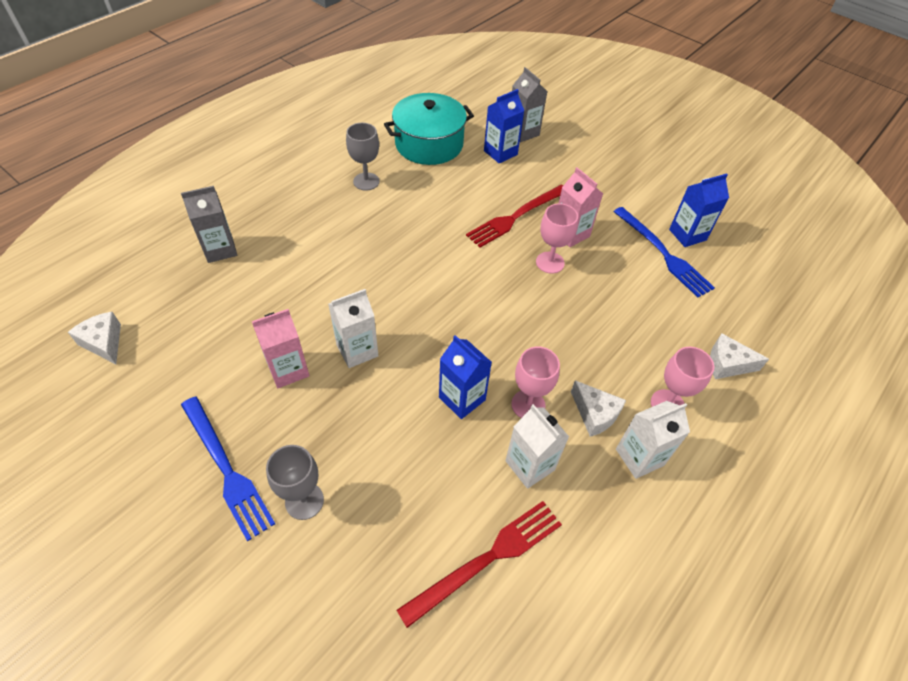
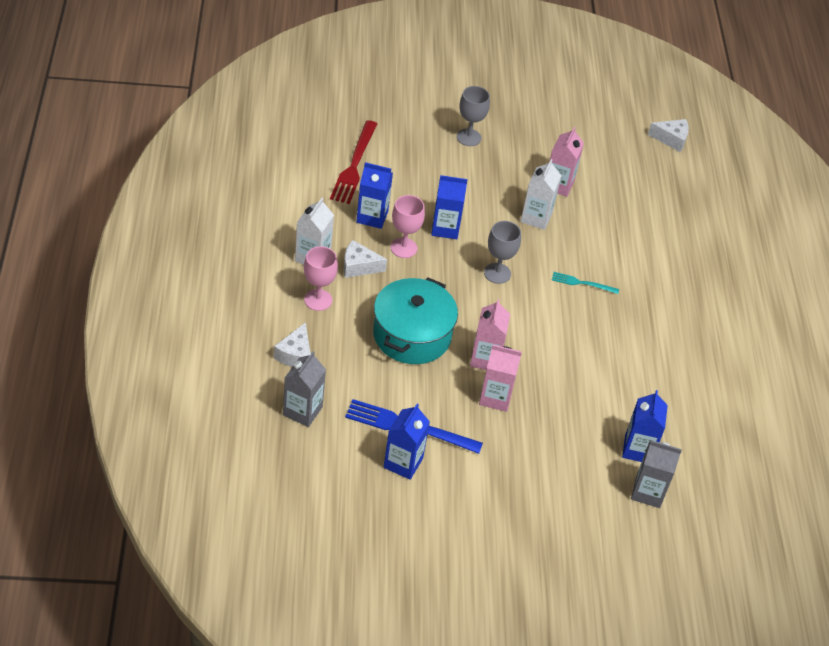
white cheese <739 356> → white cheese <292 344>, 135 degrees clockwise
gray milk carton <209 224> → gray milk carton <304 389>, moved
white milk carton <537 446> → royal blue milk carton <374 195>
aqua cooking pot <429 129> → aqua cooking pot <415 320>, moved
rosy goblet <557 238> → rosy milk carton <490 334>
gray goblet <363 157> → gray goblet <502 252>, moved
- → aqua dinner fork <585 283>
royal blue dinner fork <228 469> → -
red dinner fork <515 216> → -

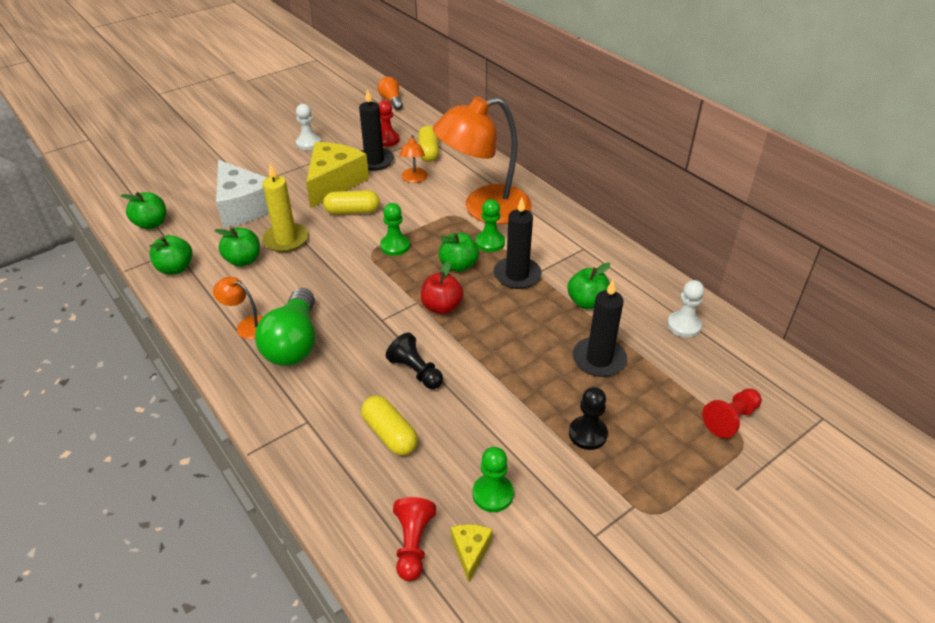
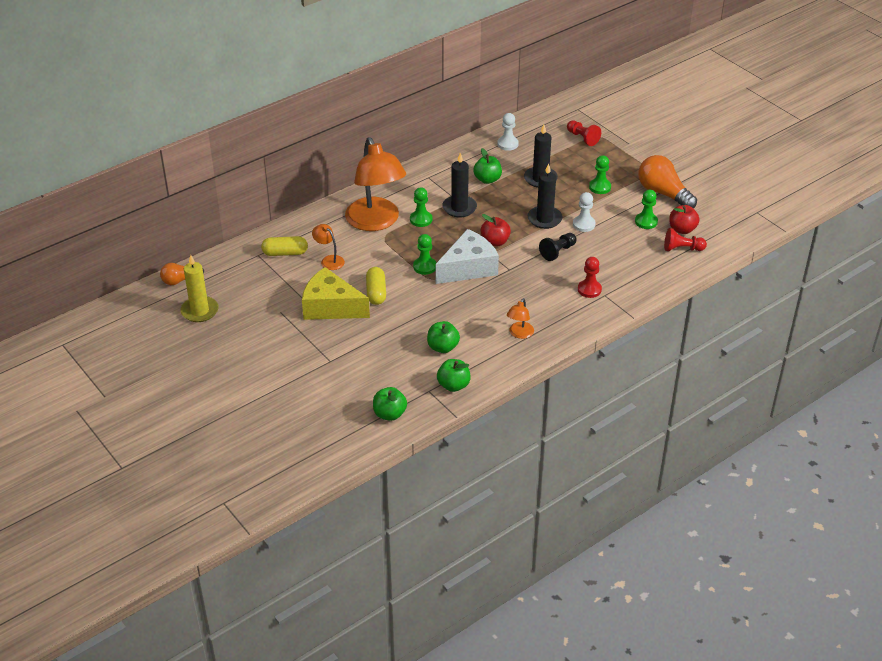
bright yellow wax candle <285 207> → bright yellow wax candle <200 288>, moved
orange desk lamp <413 159> → orange desk lamp <328 247>, 135 degrees counterclockwise
white cheese <242 194> → white cheese <467 256>, moved
ebony wax candle <376 130> → ebony wax candle <545 196>, moved
white game pawn <308 127> → white game pawn <584 212>, moved
red game pawn <389 123> → red game pawn <590 277>, moved
ebony game pawn <588 418> → green game pawn <600 174>
- → orange bulb <667 181>
bright yellow cheese <472 553> → red apple fruit <685 219>
green bulb <285 327> → -
bright yellow pill shape <389 425> → -
green apple fruit <459 252> → -

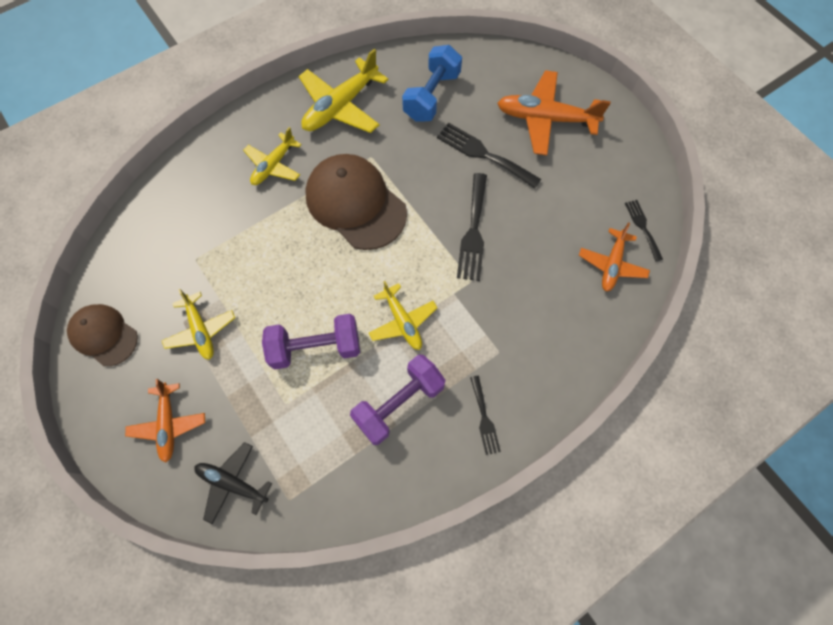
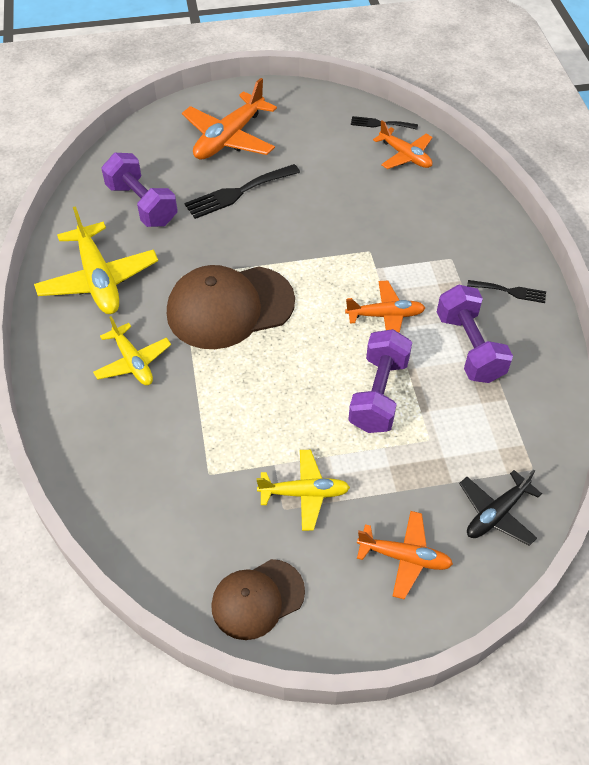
royal blue dumbbell <432 83> → royal purple dumbbell <139 190>
bright yellow toy plane <403 315> → orange toy plane <385 307>
ebony dinner fork <472 227> → -

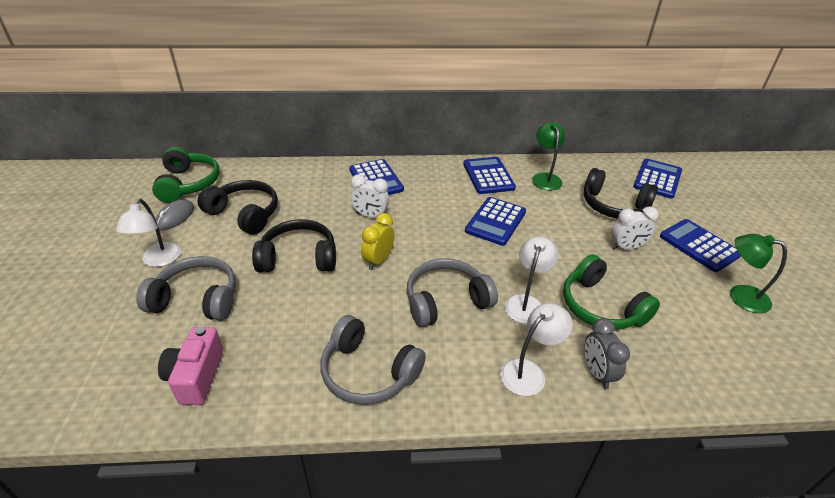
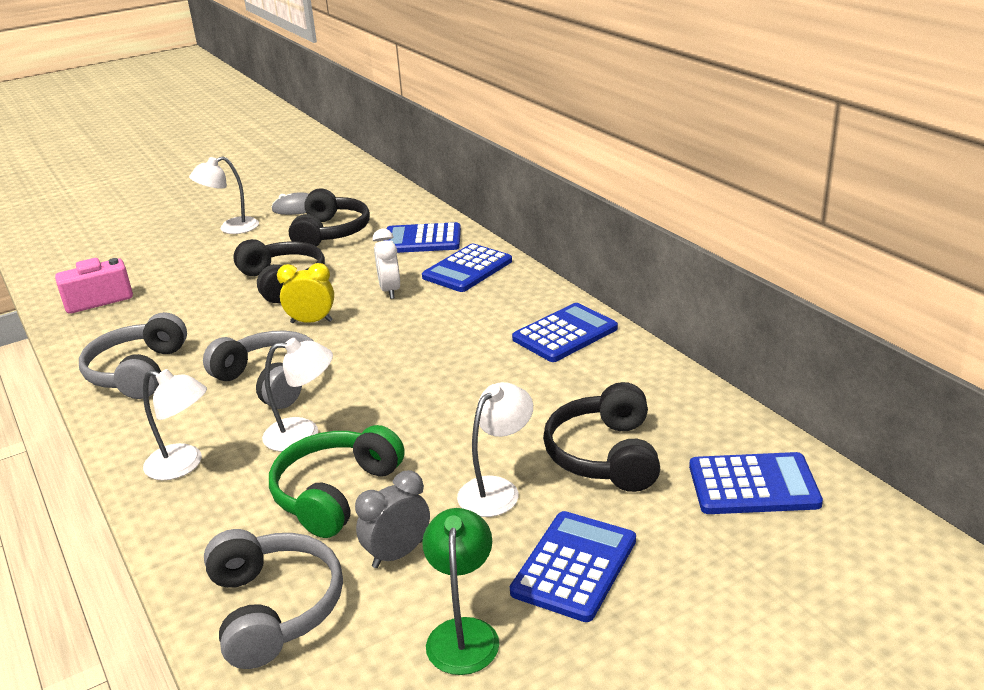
gray over-ear headphones <186 288> → gray over-ear headphones <273 599>, moved
gray bedside clock <607 353> → gray bedside clock <392 519>, moved
royal blue adding machine <495 221> → royal blue adding machine <422 237>, moved
white bedside clock <635 228> → white desk lamp <495 449>
green over-ear headphones <186 175> → -
green desk lamp <548 156> → -

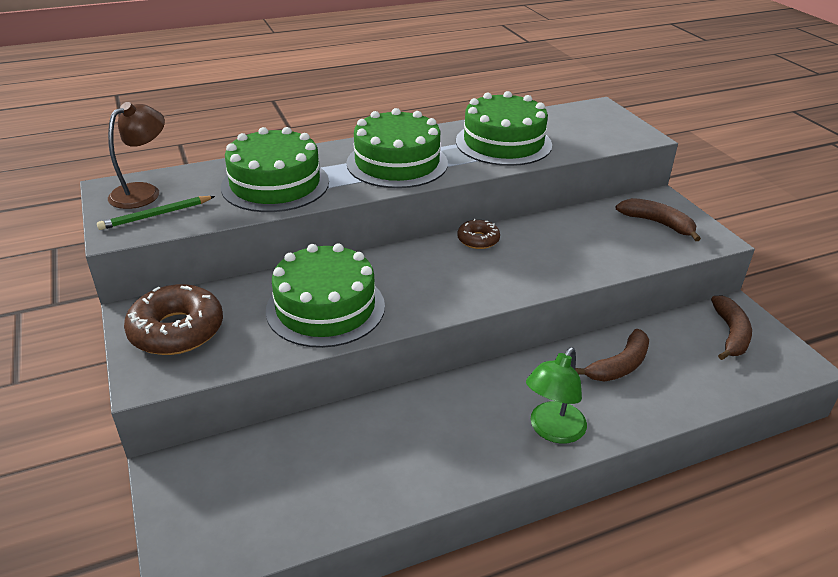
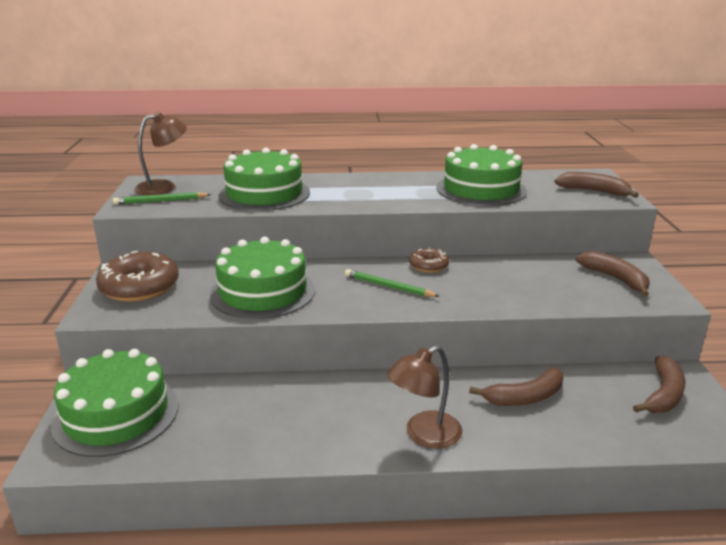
green gateau <397 148> → green gateau <115 403>, moved
- → green lead pencil <392 283>
green desk lamp <556 395> → russet desk lamp <425 397>
- → russet toy banana <596 185>

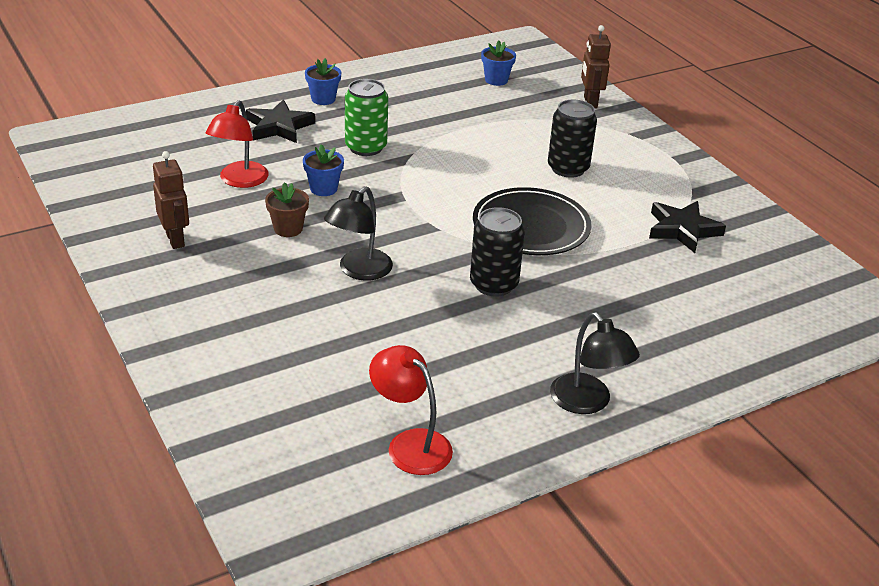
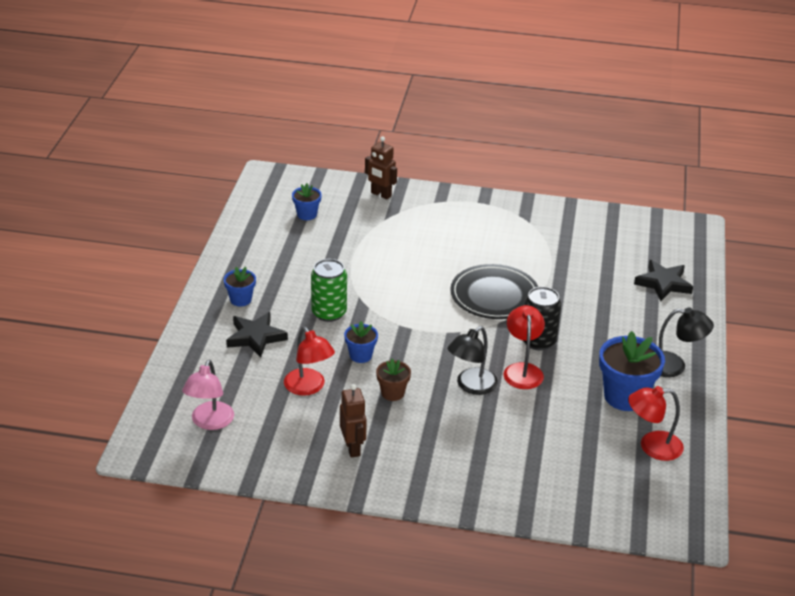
- → rosy desk lamp <208 395>
russet toy robot <171 200> → russet toy robot <353 421>, 60 degrees clockwise
ebony desk lamp <358 233> → ebony desk lamp <473 360>, 60 degrees clockwise
- → red desk lamp <524 347>
- → royal blue potted plant <632 371>
ebony five-pointed star <687 227> → ebony five-pointed star <663 280>, moved
ebony tin <572 139> → -

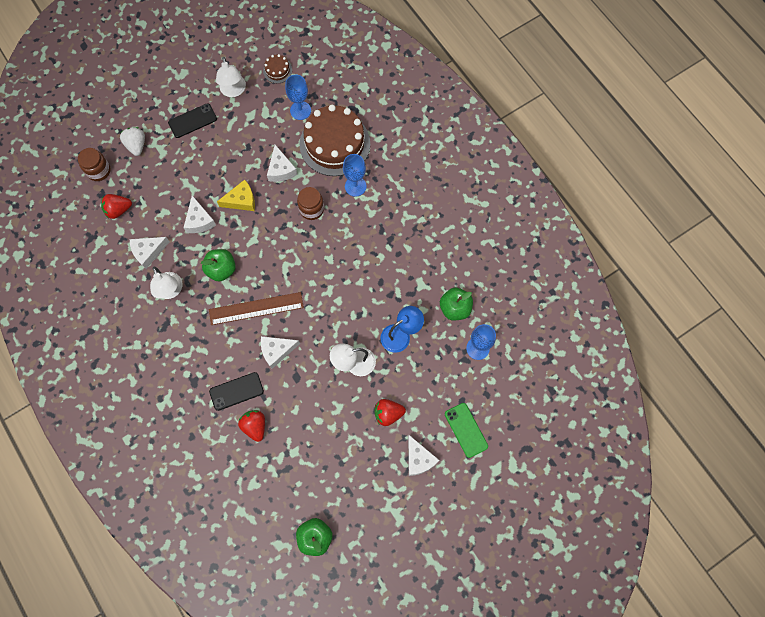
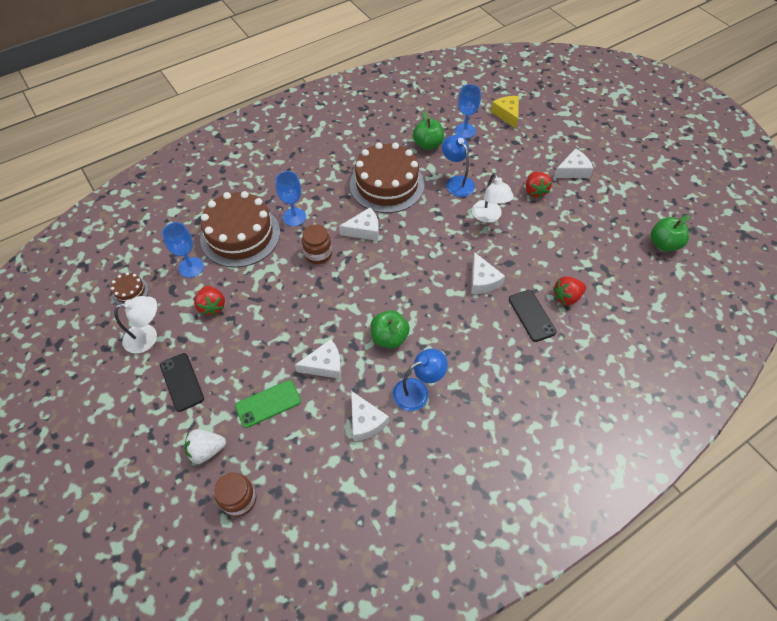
red toy strawberry <116 206> → red toy strawberry <209 300>, moved
green phone <466 430> → green phone <268 404>, moved
white cheese <282 163> → white cheese <359 224>, moved
- → russet gateau <387 178>
white desk lamp <166 283> → royal blue desk lamp <420 380>
bright yellow cheese <236 195> → bright yellow cheese <505 112>, moved
russet straightedge <256 308> → -

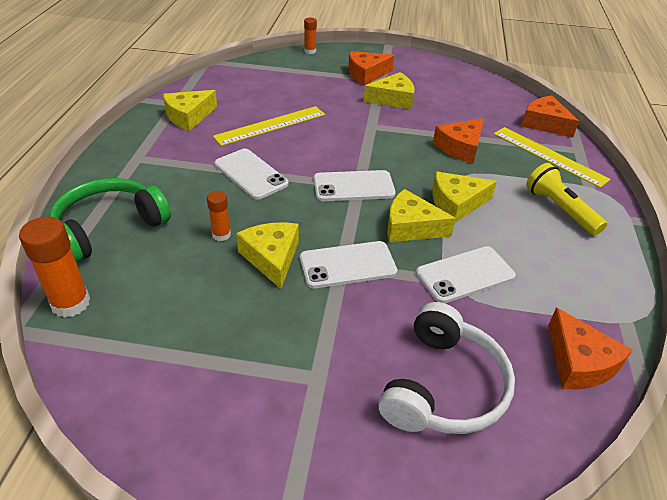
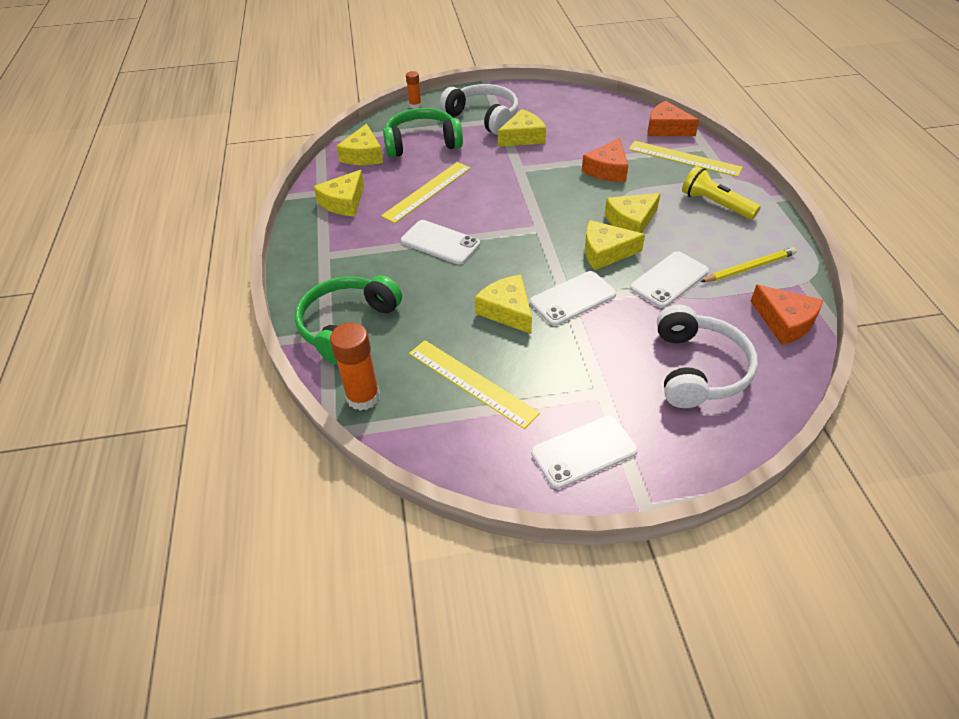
- → bright yellow cheese <359 144>
- → green over-ear headphones <423 133>
- → bright yellow straightedge <474 384>
orange cheese <371 68> → white over-ear headphones <479 109>
white phone <355 185> → white phone <584 452>, moved
- → bright yellow lead pencil <749 264>
orange glue <219 216> → -

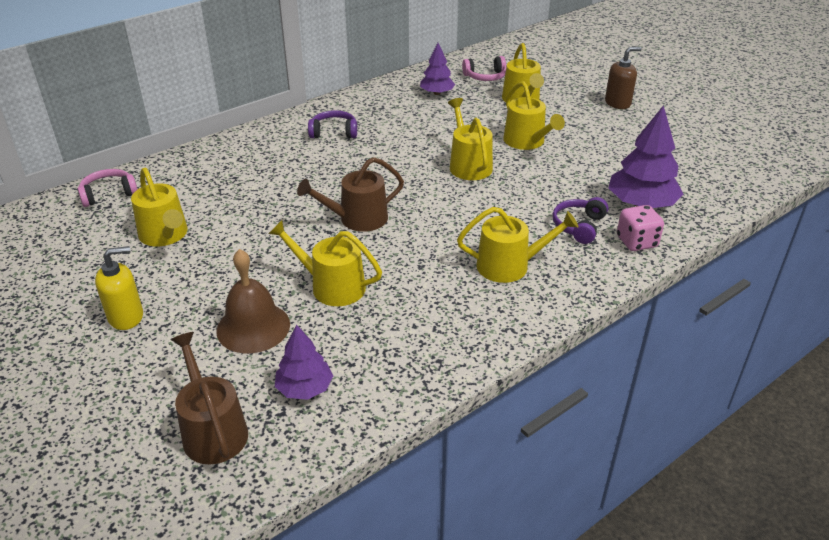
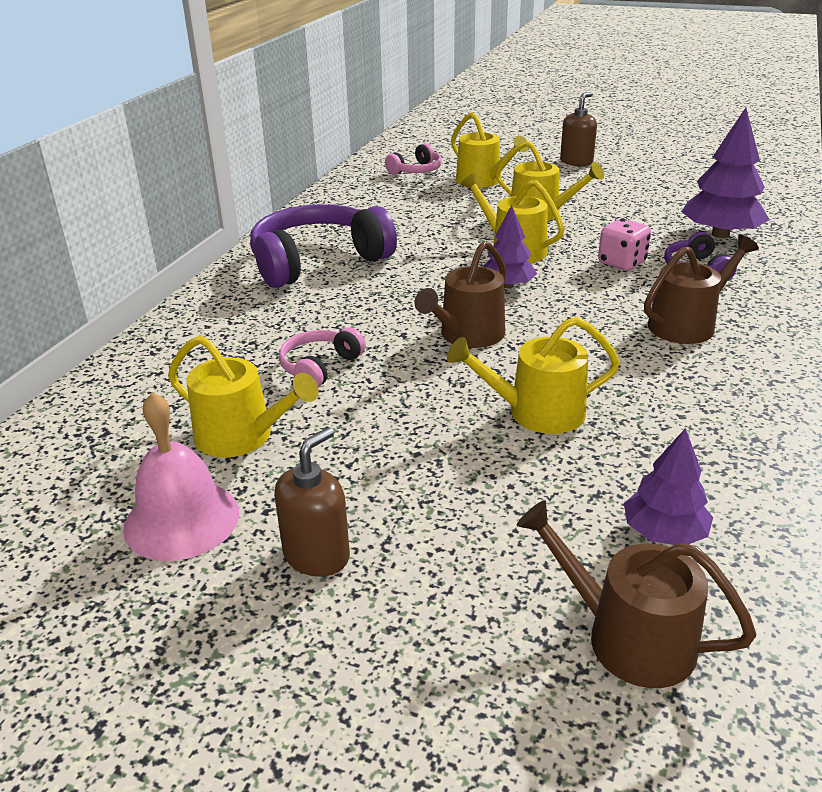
- → rosy bell <181 476>
royal purple over-ear headphones <332 124> → royal purple over-ear headphones <323 246>, x2.04
bright yellow pump bottle <119 288> → russet pump bottle <312 502>
rosy over-ear headphones <108 188> → rosy over-ear headphones <322 358>, moved
royal purple toy tree <437 69> → royal purple toy tree <510 246>, moved
rosy game die <640 228> → rosy game die <624 245>, moved
bright yellow sprinkling can <517 245> → russet sprinkling can <701 289>
russet bell <253 301> → -

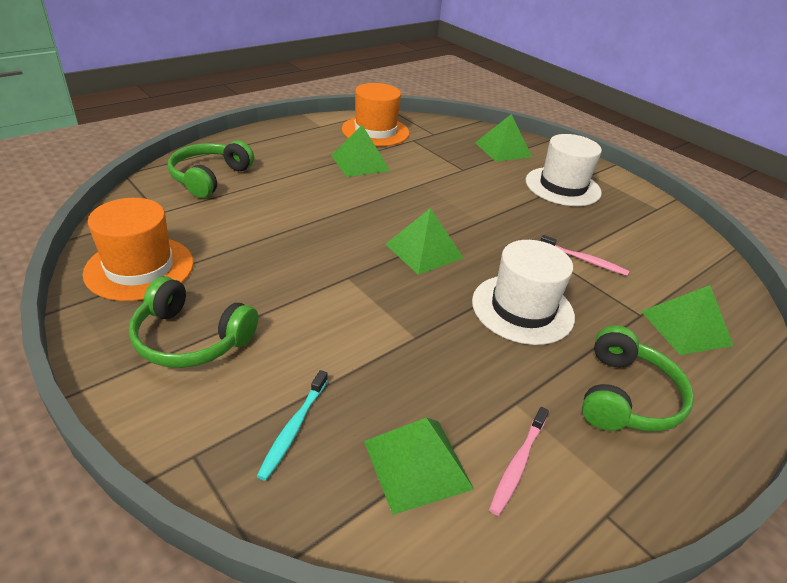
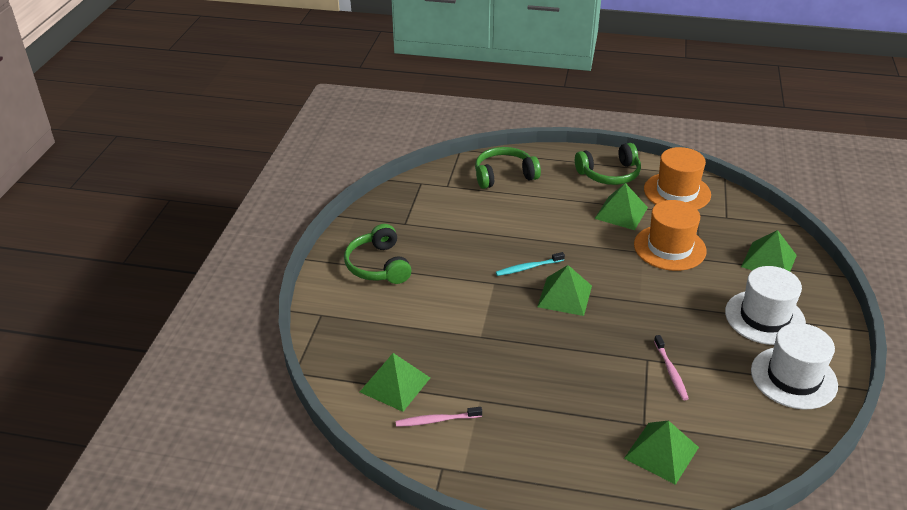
aqua dental brush <292 425> → aqua dental brush <530 264>, moved
green over-ear headphones <638 378> → green over-ear headphones <608 164>, moved
orange hat <138 249> → orange hat <670 235>, moved
white hat <523 292> → white hat <794 366>, moved

